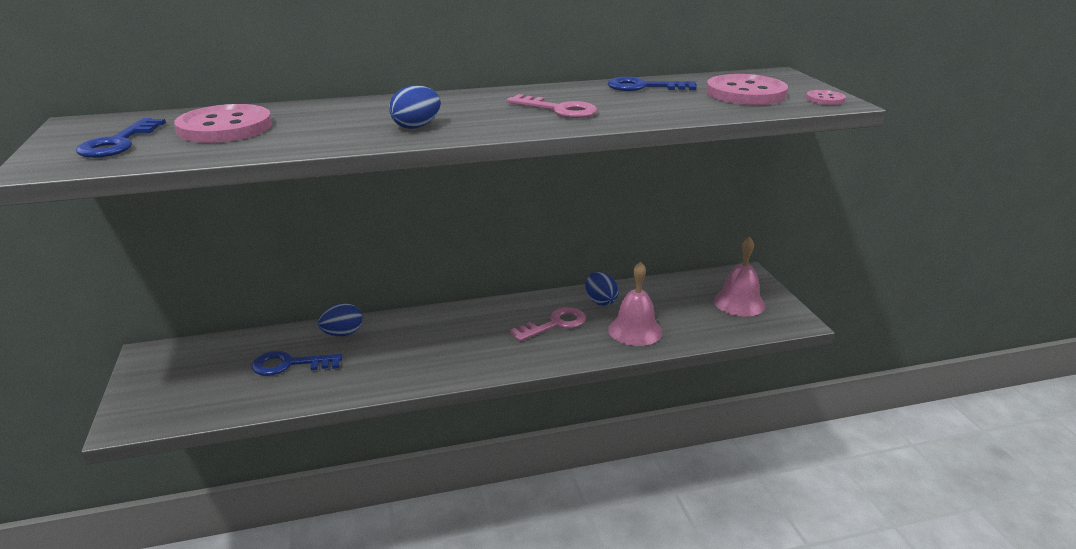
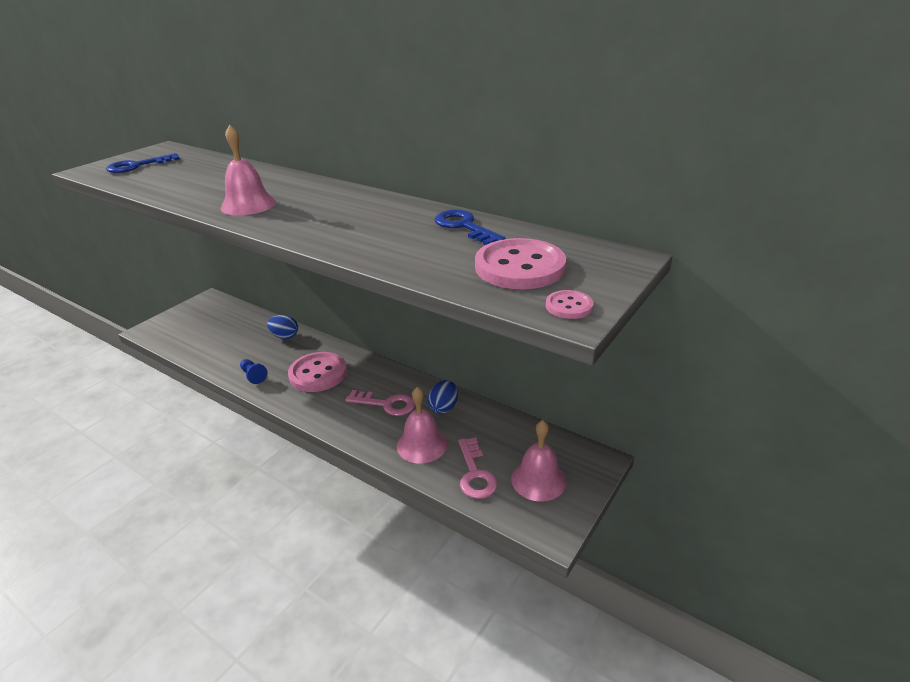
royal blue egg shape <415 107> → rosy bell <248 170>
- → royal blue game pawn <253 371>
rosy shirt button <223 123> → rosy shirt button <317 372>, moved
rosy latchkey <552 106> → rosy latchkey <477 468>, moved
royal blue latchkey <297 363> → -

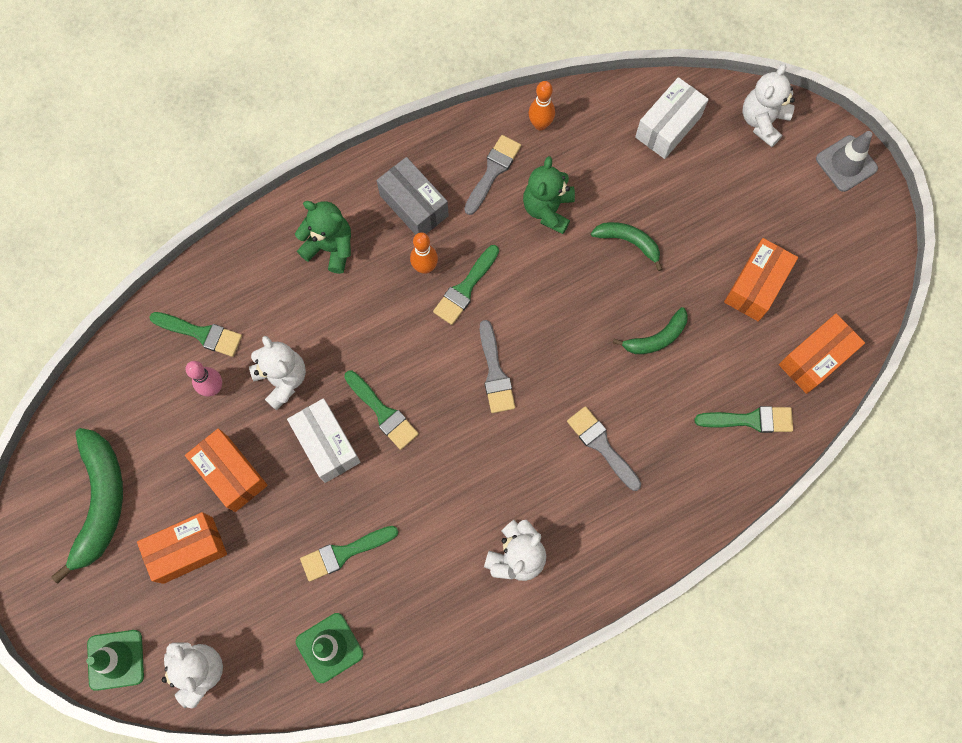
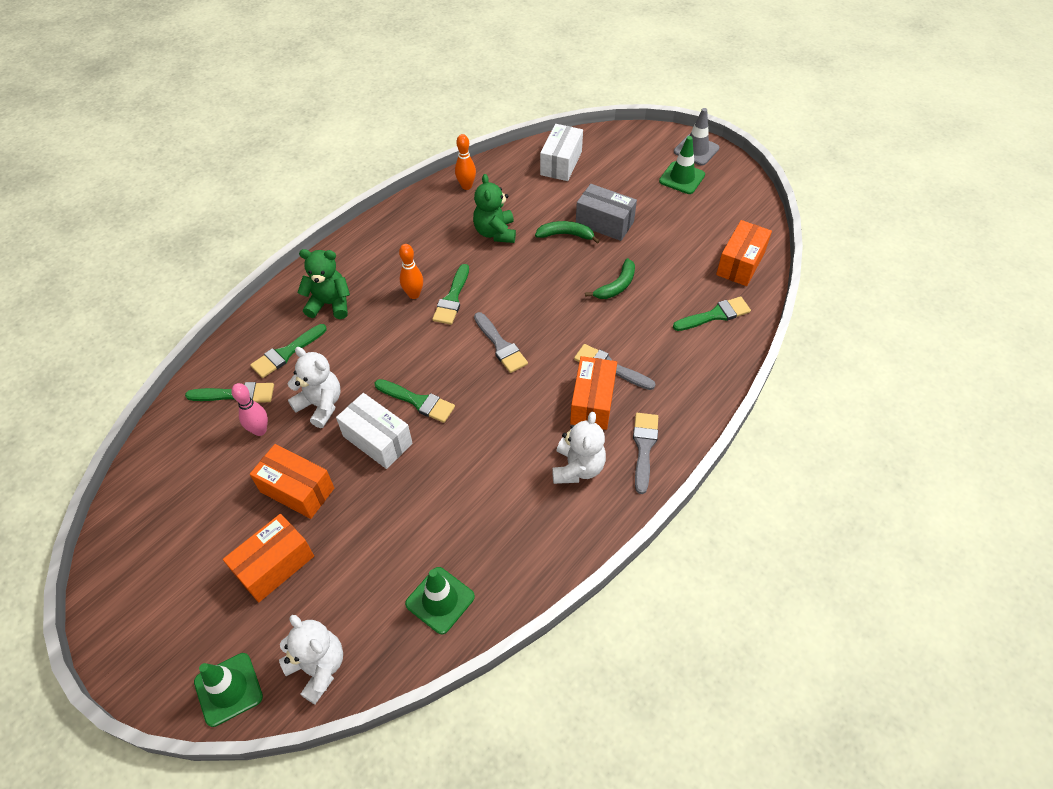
green brush <349 554> → green brush <288 351>, moved
orange parcel <761 280> → orange parcel <593 393>, moved
gray parcel <413 196> → gray parcel <606 212>, moved
gray brush <492 175> → gray brush <645 453>, moved
- → green road cone <682 165>
green toy banana <87 506> → -
white teddy <769 105> → -

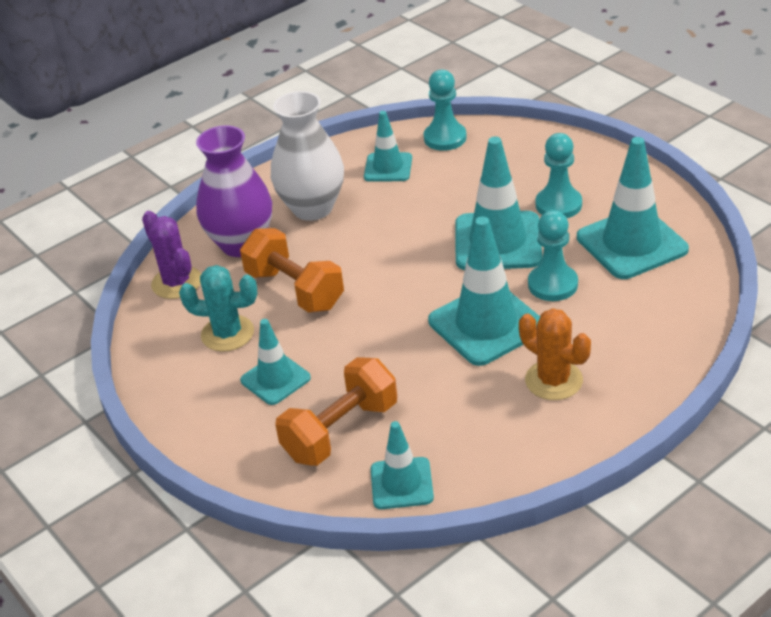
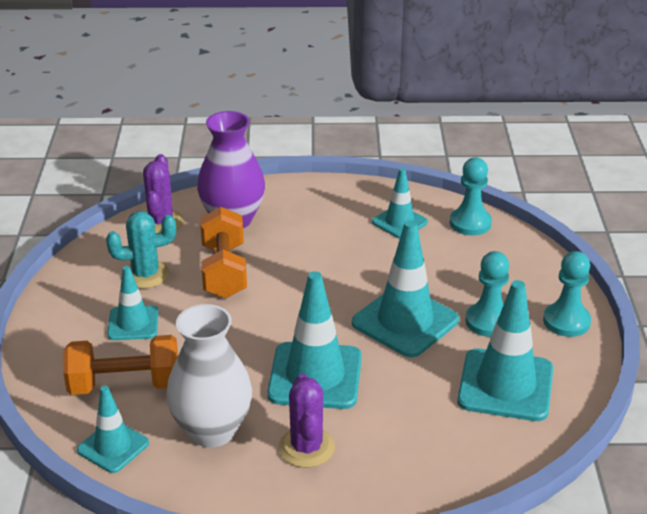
aqua prickly plant <218 308> → aqua prickly plant <141 250>, 60 degrees counterclockwise
white tall vase <307 156> → white tall vase <209 375>, moved
orange prickly plant <555 354> → royal purple prickly plant <307 421>
aqua game pawn <553 255> → aqua game pawn <567 294>, moved

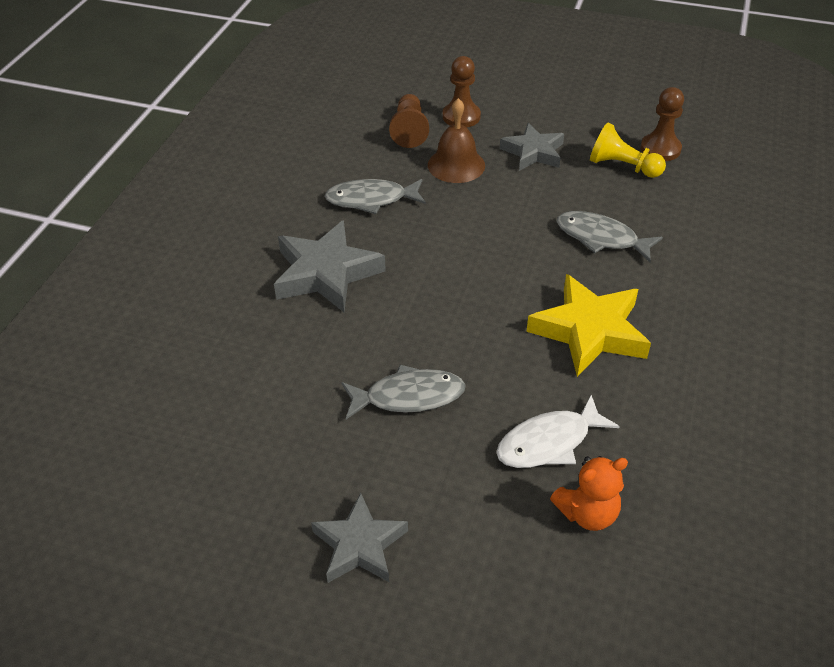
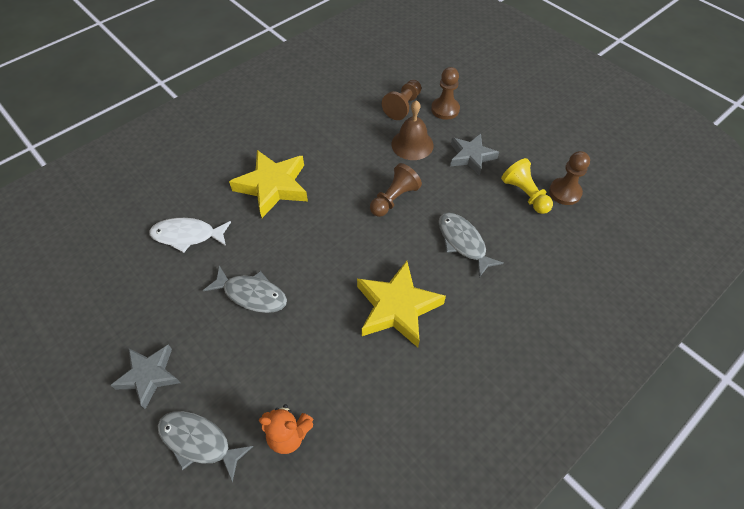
white fish <558 431> → white fish <190 235>, moved
gray fish <375 196> → gray fish <205 446>, moved
gray five-pointed star <330 266> → bright yellow five-pointed star <268 184>
- → russet game pawn <396 190>

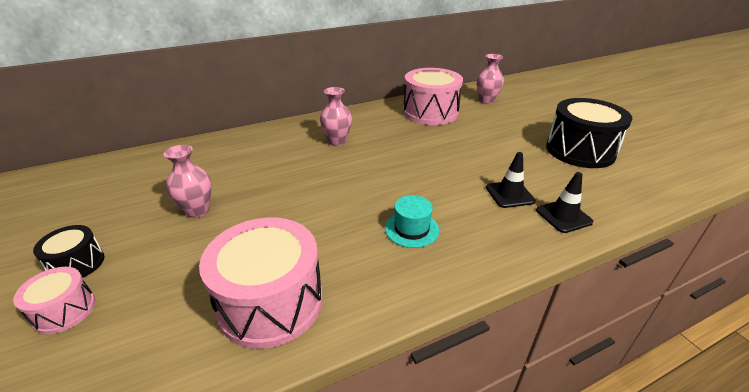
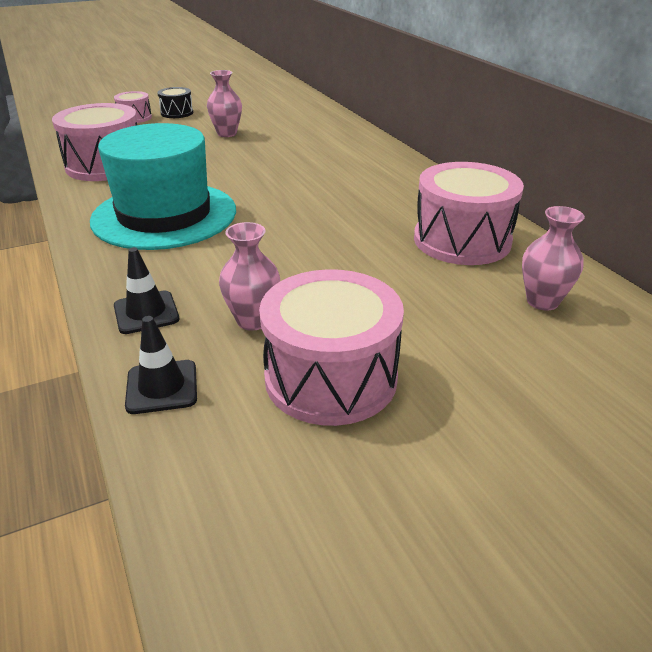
aqua hat <412 221> → aqua hat <163 186>, x2.48
ebony road cone <511 180> → ebony road cone <161 365>, moved
rosy tall vase <336 116> → rosy tall vase <249 276>, moved
ebony toy drum <589 133> → rosy toy drum <331 347>

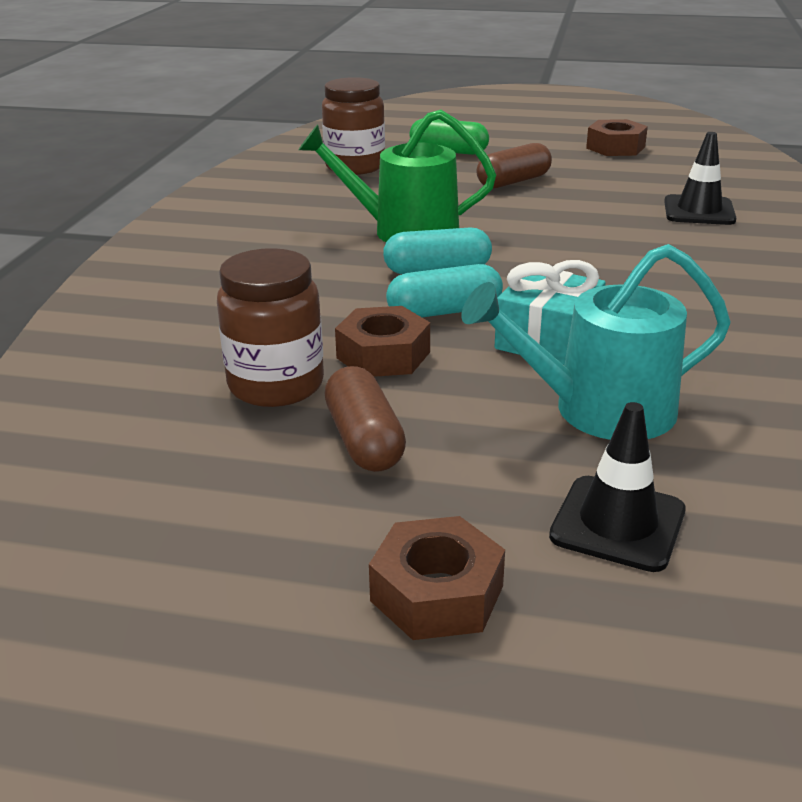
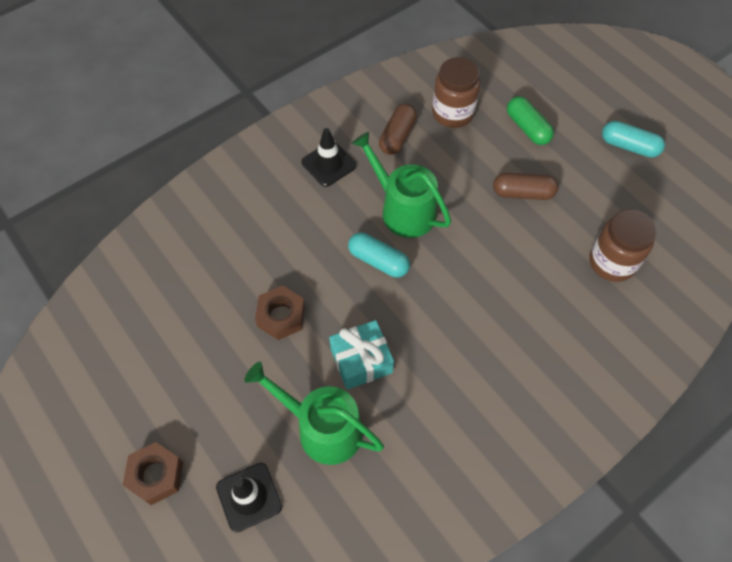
aqua sprinkling can <596 342> → green sprinkling can <314 413>
ebony road cone <700 178> → ebony road cone <329 157>, moved
russet pill shape <365 419> → russet pill shape <398 129>, moved
russet jam jar <270 327> → russet jam jar <623 245>, moved
aqua pill shape <444 290> → aqua pill shape <633 139>, moved
russet hex nut <617 137> → -

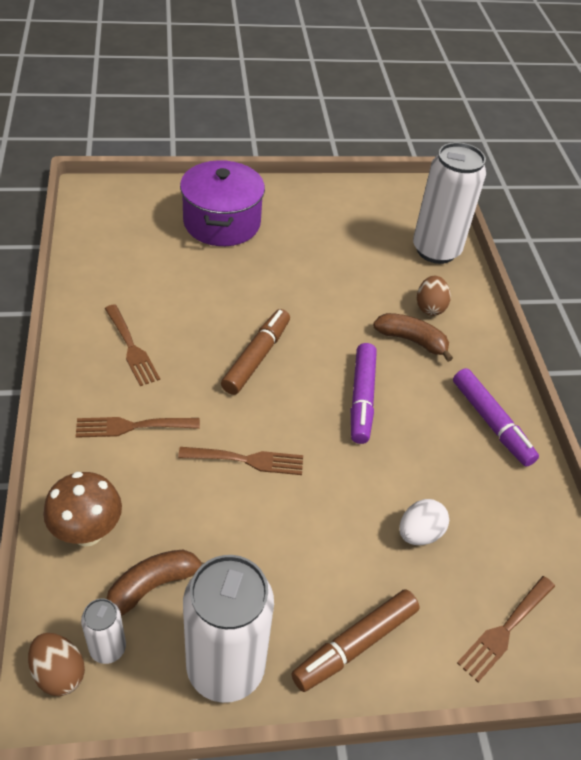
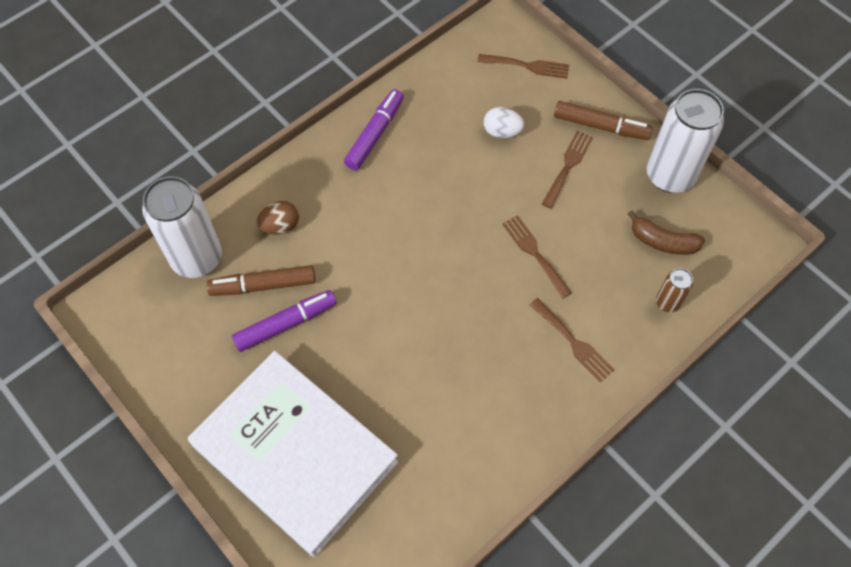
royal purple cooking pot <222 203> → white hardcover <293 454>
russet marker <255 352> → russet marker <261 280>, moved
royal purple marker <364 393> → royal purple marker <284 321>, moved
russet dinner fork <132 345> → russet dinner fork <567 170>, moved
russet toadstool <82 509> → russet tin <674 290>
russet egg shape <56 664> → -
white tin <103 631> → -
russet toy banana <413 337> → -

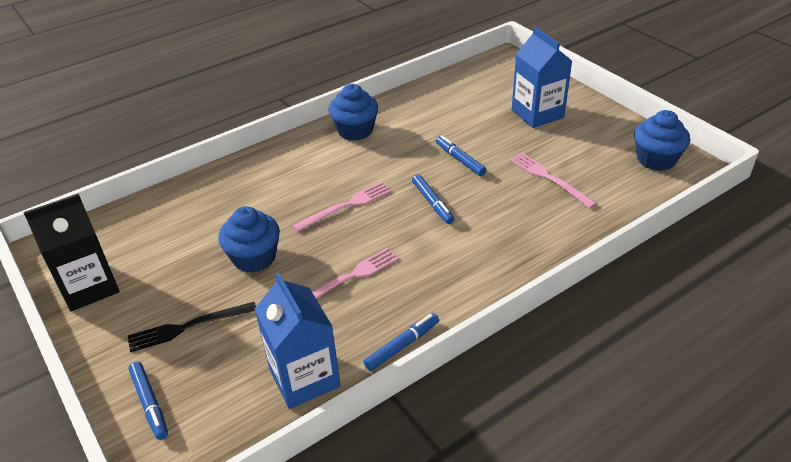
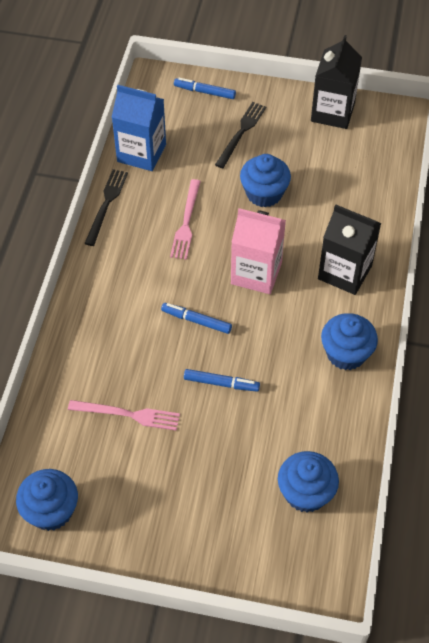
royal blue marker <401 342> → ebony dinner fork <106 207>
rosy dinner fork <342 207> → rosy milk carton <258 251>
- → royal blue fairy cake <308 482>
- → ebony milk carton <349 249>
royal blue milk carton <542 77> → -

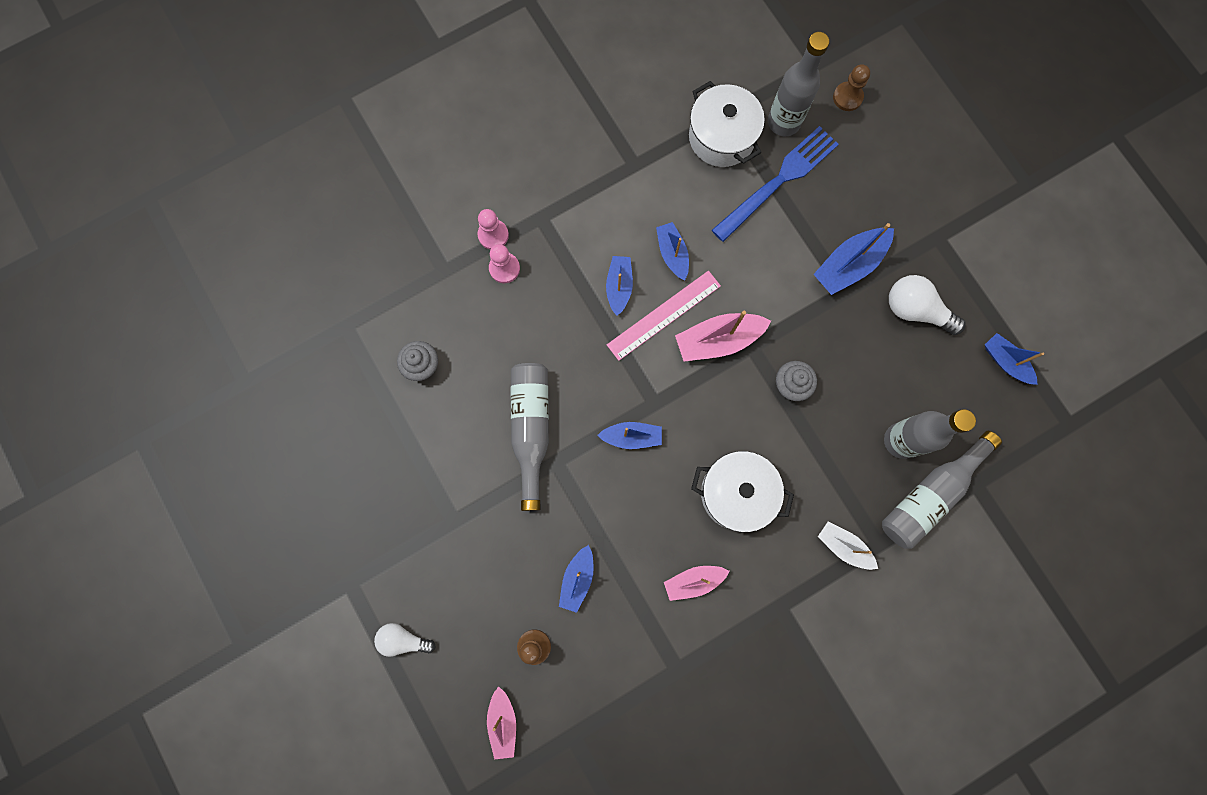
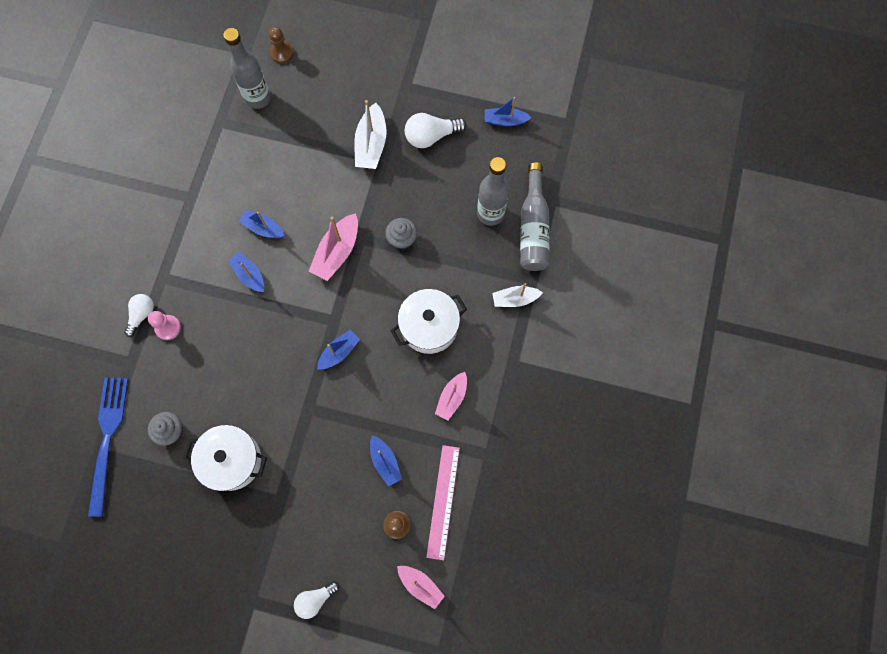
royal blue dinner fork <775 184> → royal blue dinner fork <108 447>, moved
rosy game pawn <493 229> → white bulb <139 315>
white cooking pot <727 124> → white cooking pot <225 458>, moved
royal blue toy boat <853 259> → white toy boat <370 134>
rosy straightedge <664 316> → rosy straightedge <443 502>, moved
gray flask <530 437> → -

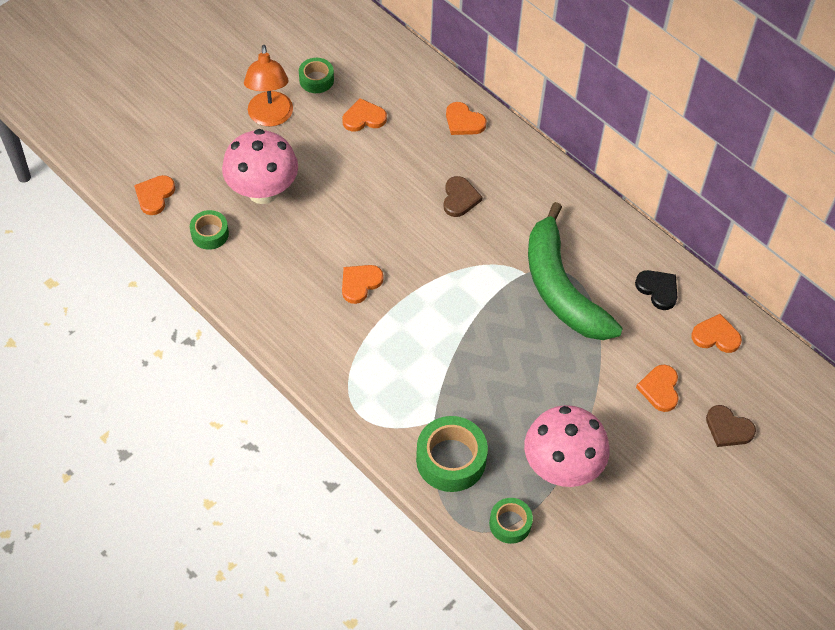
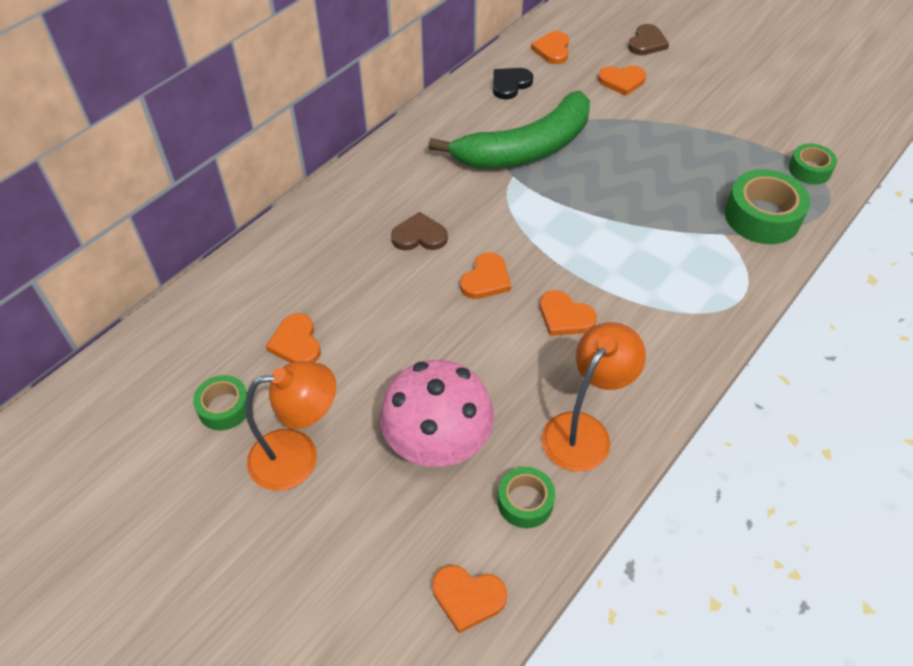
orange love heart <466 118> → orange love heart <485 276>, moved
- → orange desk lamp <594 397>
rosy toadstool <566 446> → -

